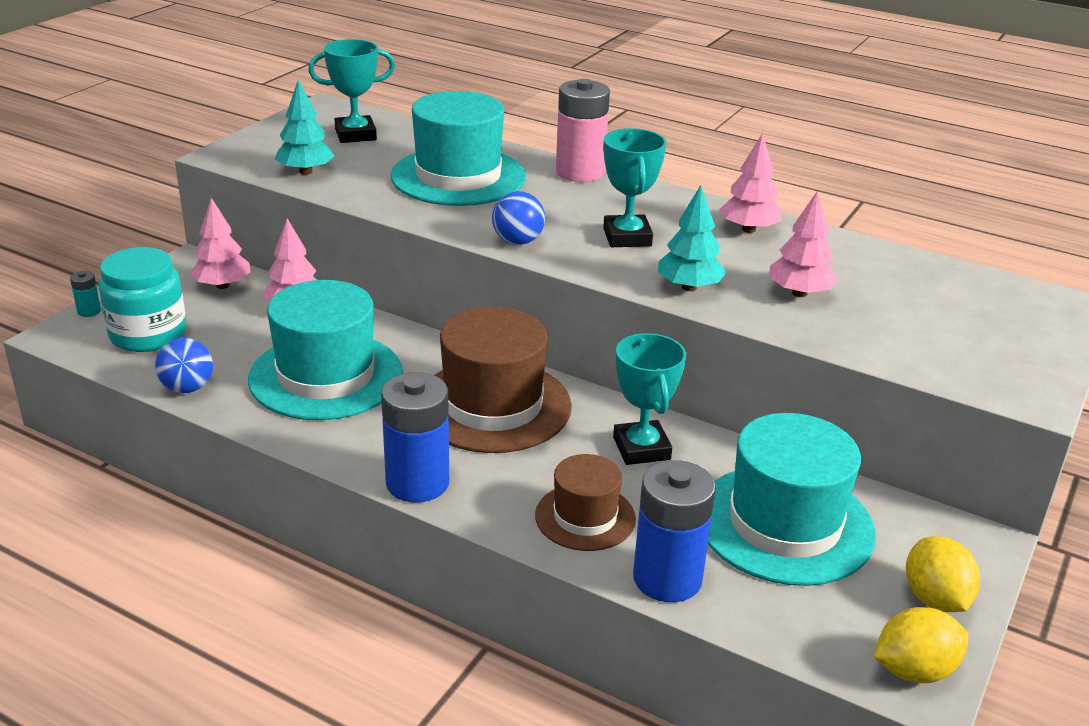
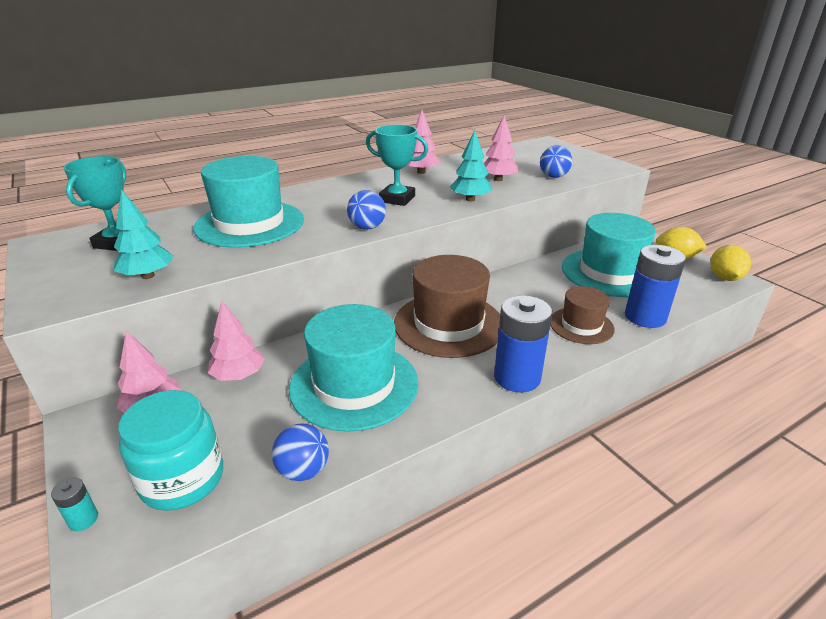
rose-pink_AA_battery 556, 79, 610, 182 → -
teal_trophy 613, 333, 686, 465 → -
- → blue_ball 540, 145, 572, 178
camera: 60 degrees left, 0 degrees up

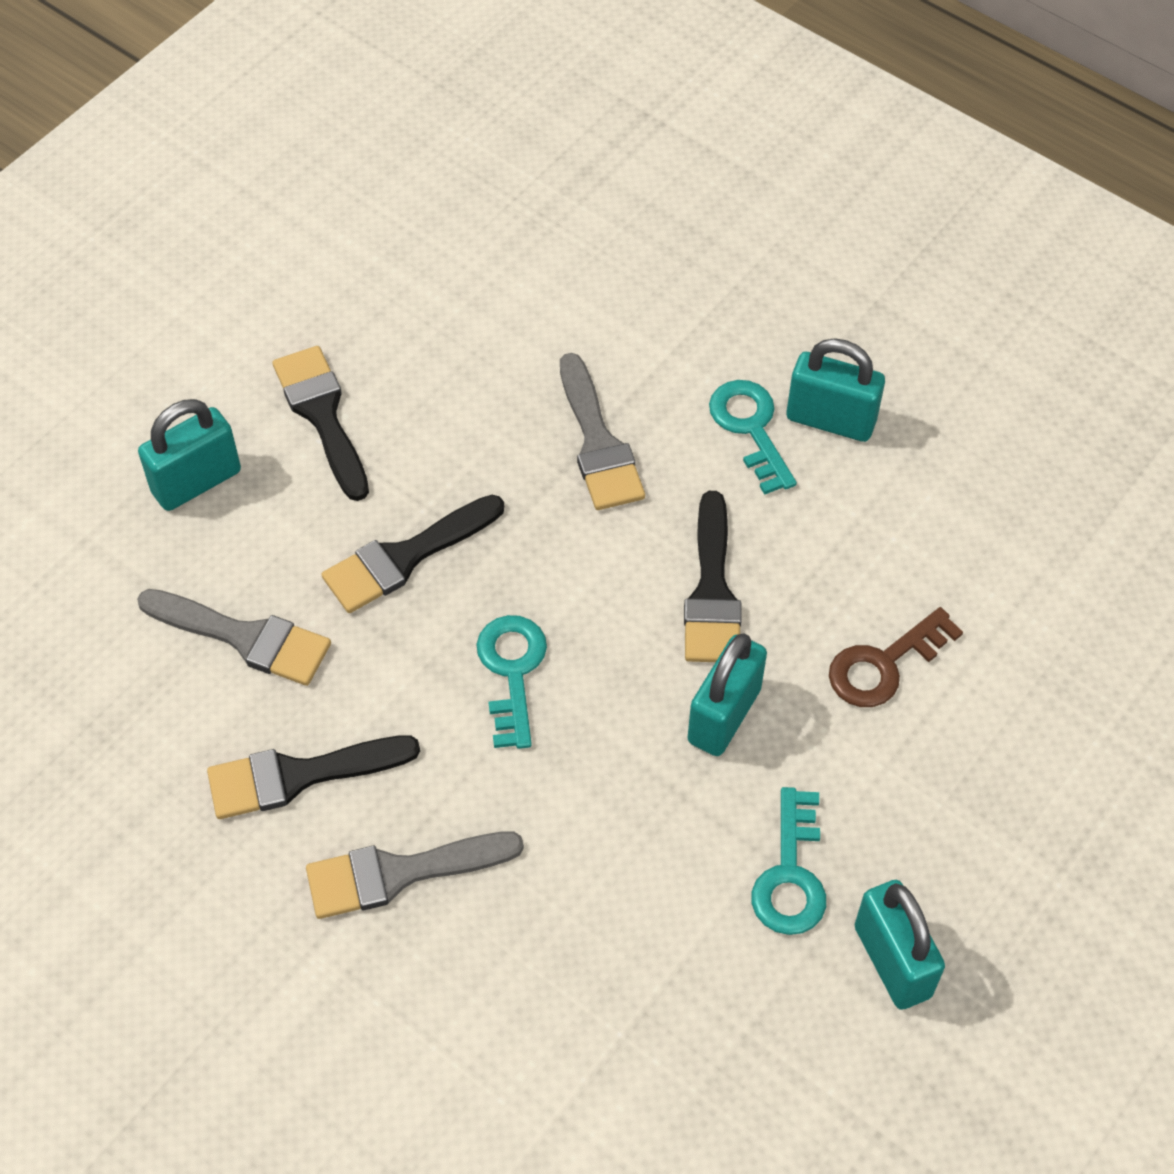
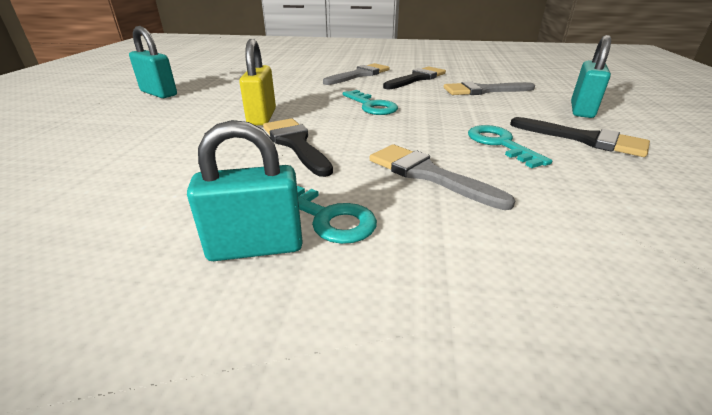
jet-black_paint_brush 321, 495, 504, 613 → -
teal_lock 687, 634, 767, 756 → yellow_lock 239, 39, 276, 126
teal_key 751, 787, 826, 935 → teal_key 468, 125, 552, 168, shifted
dark_brown_key 829, 607, 963, 707 → -
camera: 150 degrees right, 25 degrees down

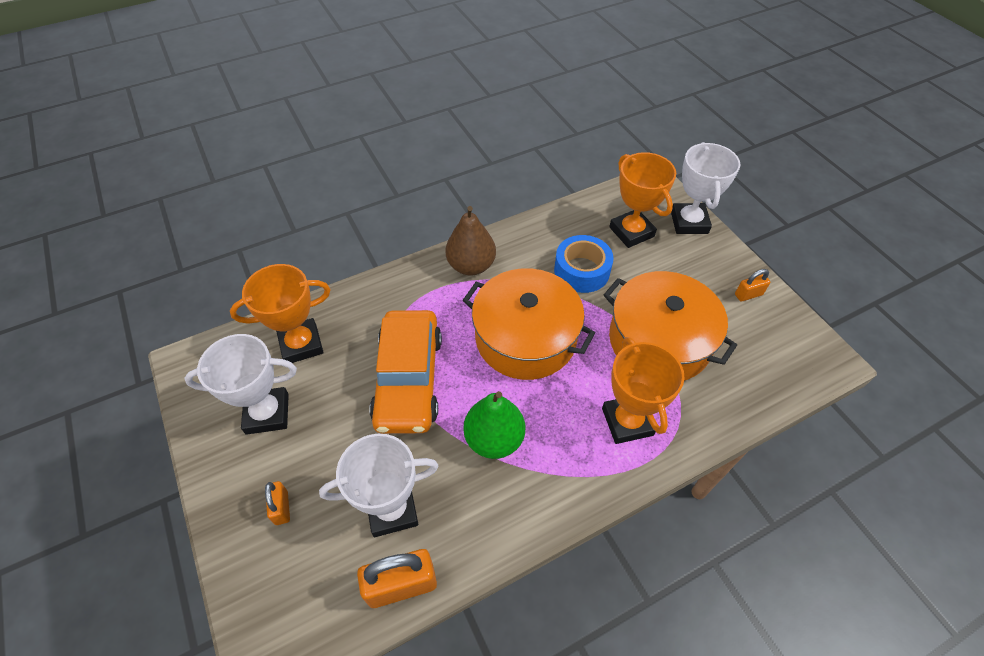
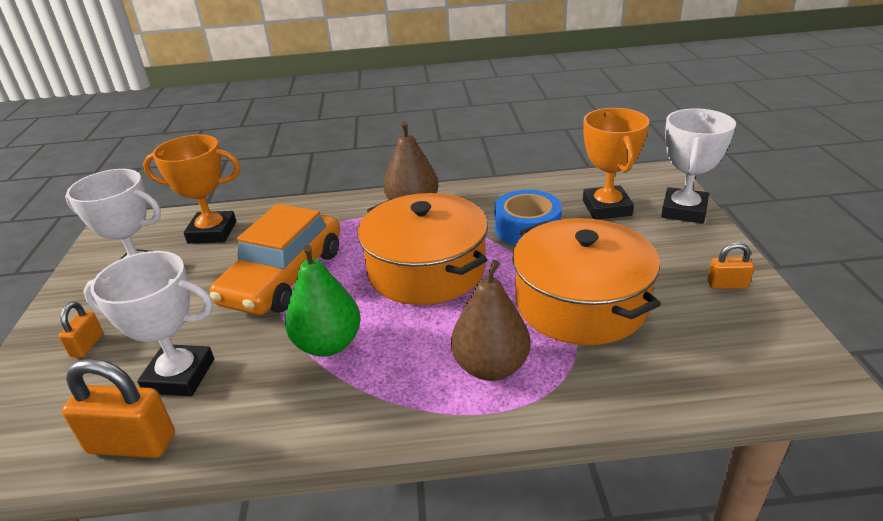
bright_orange_trophy 602, 337, 685, 444 → dark_brown_toy_pear 451, 260, 531, 381
camera: 25 degrees right, 20 degrees down

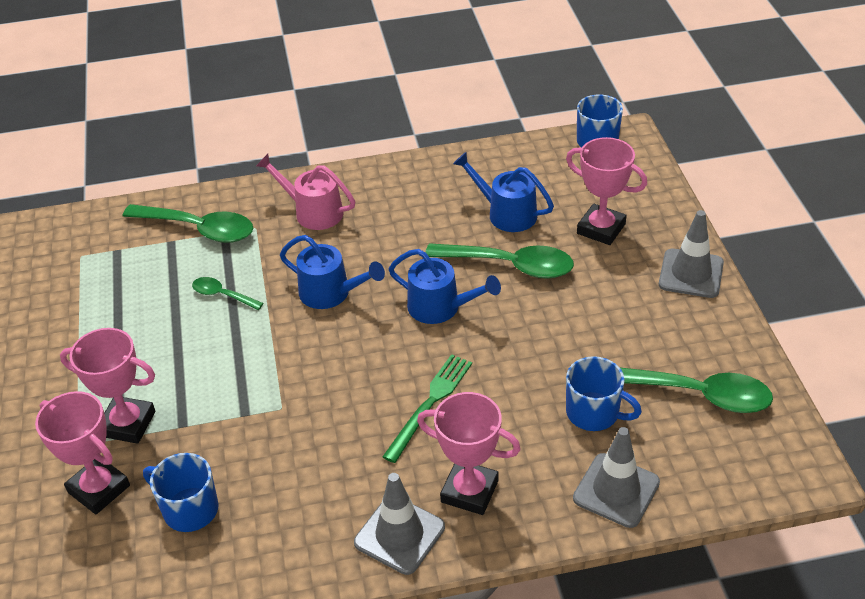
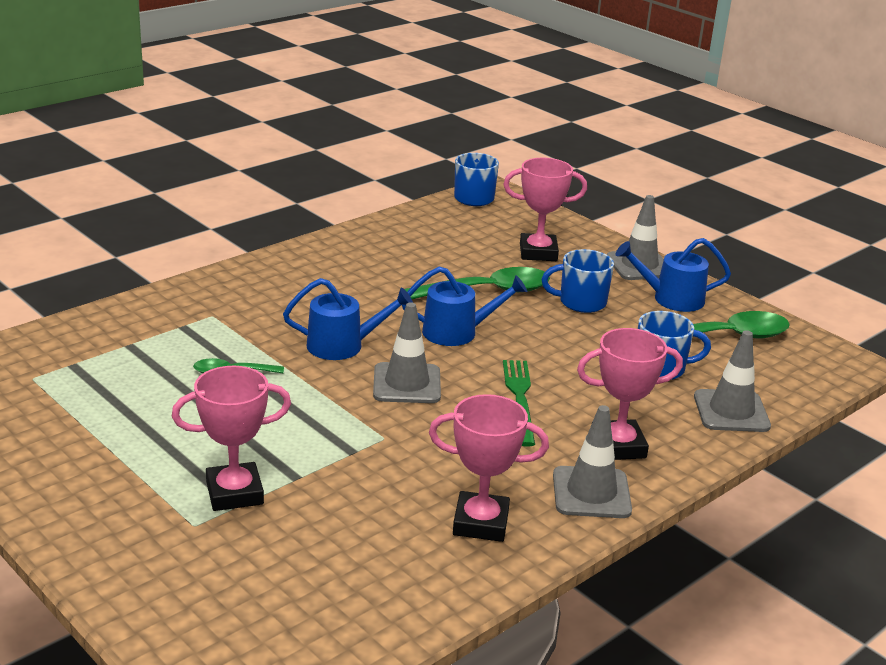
rose-pink_trophy 35, 391, 130, 514 → rose-pink_trophy 429, 394, 549, 542, shifted
leaf-green_spoon 123, 204, 253, 243 → -
blue_mug 143, 453, 219, 532 → blue_mug 542, 249, 614, 313, shifted
rose-pink_sprinkling_can 256, 154, 355, 230 → -
blue_sprinkling_can 453, 152, 554, 232 → blue_sprinkling_can 616, 238, 731, 312, shifted
- → grey_safety_cone 373, 302, 441, 403
camera: 35 degrees left, 15 degrees down

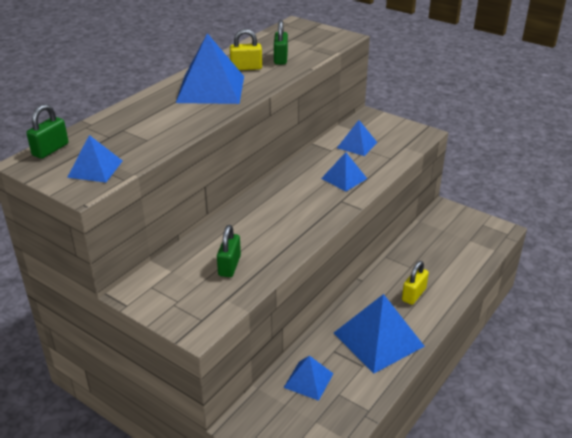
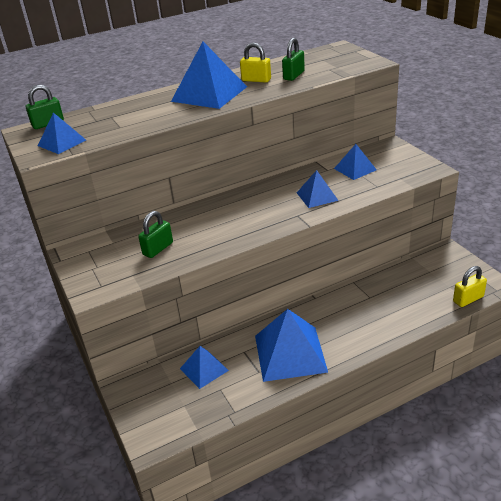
yellow_lock 402, 261, 429, 305 → yellow_lock 453, 266, 487, 307, shifted
camera: 30 degrees right, 0 degrees up

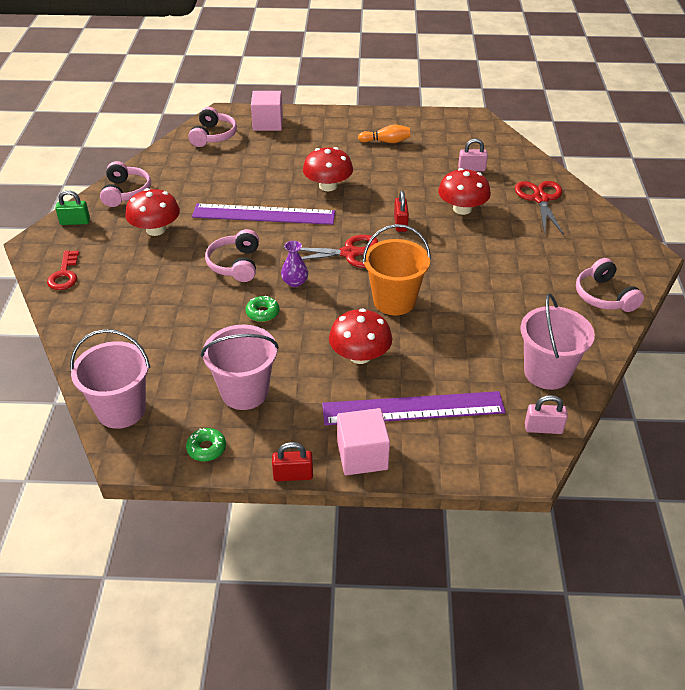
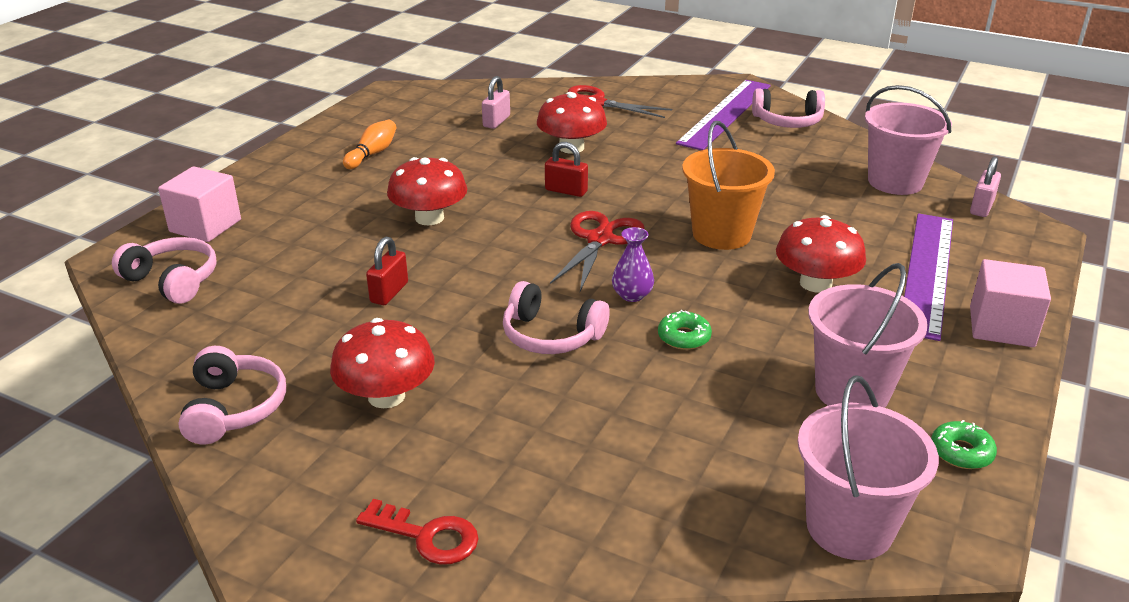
leaf-green_lock 55, 190, 90, 225 → -
rose-pink_headphones 100, 161, 151, 207 → rose-pink_headphones 178, 346, 286, 444, 60 degrees clockwise
violet_measuring_stick 192, 204, 335, 225 → violet_measuring_stick 676, 80, 771, 150, shifted
scarlet_lock 272, 442, 313, 481 → scarlet_lock 366, 237, 408, 305, shifted
camera: 65 degrees left, 10 degrees down

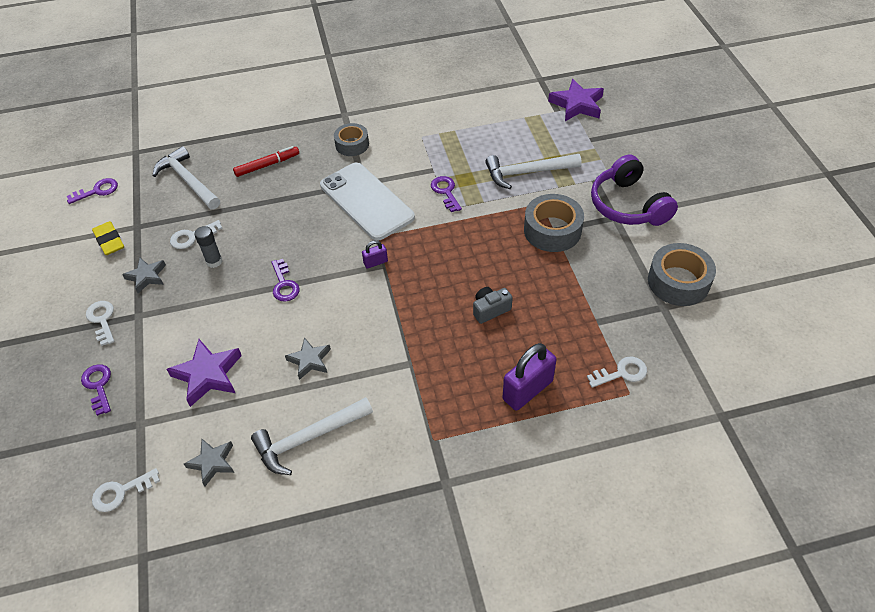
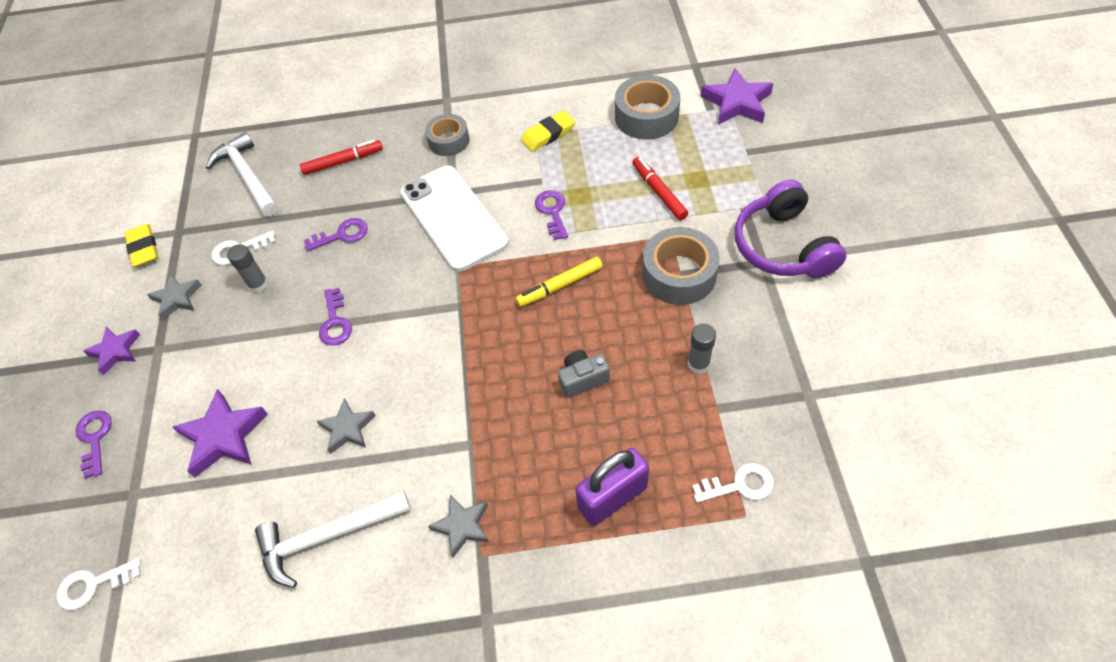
violet_key 67, 178, 118, 204 → violet_key 304, 218, 368, 252, shifted
white_key 86, 301, 114, 346 → violet_five-pointed_star 83, 326, 140, 375
grey_five-pointed_star 184, 439, 234, 487 → grey_five-pointed_star 428, 494, 489, 558, shifted
violet_lock 362, 240, 388, 269 → -
white_carpenter's_hammer 485, 154, 582, 189 → scarlet_marker_pen 632, 157, 688, 220
grey_roll_of_tape 648, 243, 716, 306 → grey_roll_of_tape 615, 75, 680, 139, shifted
- → yellow_marker_pen 516, 257, 603, 307
- → yellow_pencil_eraser 521, 110, 575, 151
- → grey_glue_stick 688, 324, 716, 374
camera: 10 degrees right, 5 degrees up

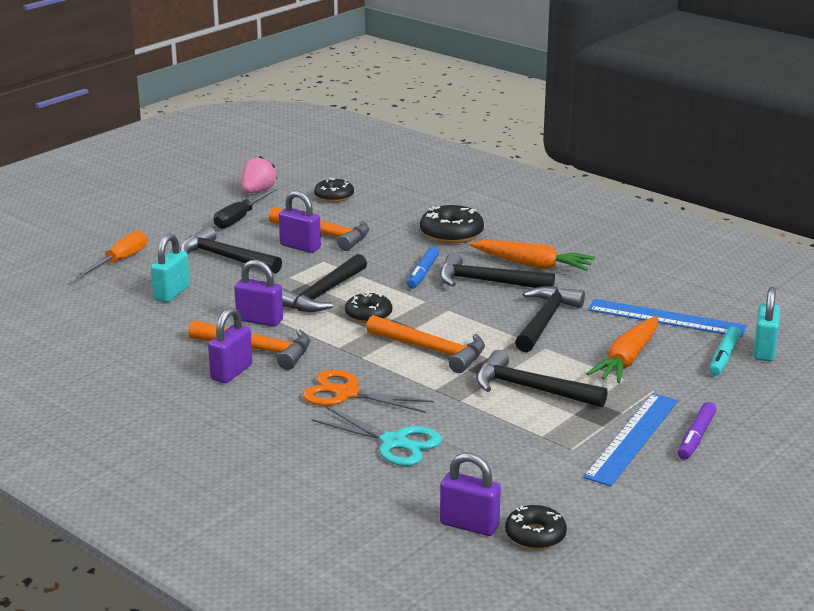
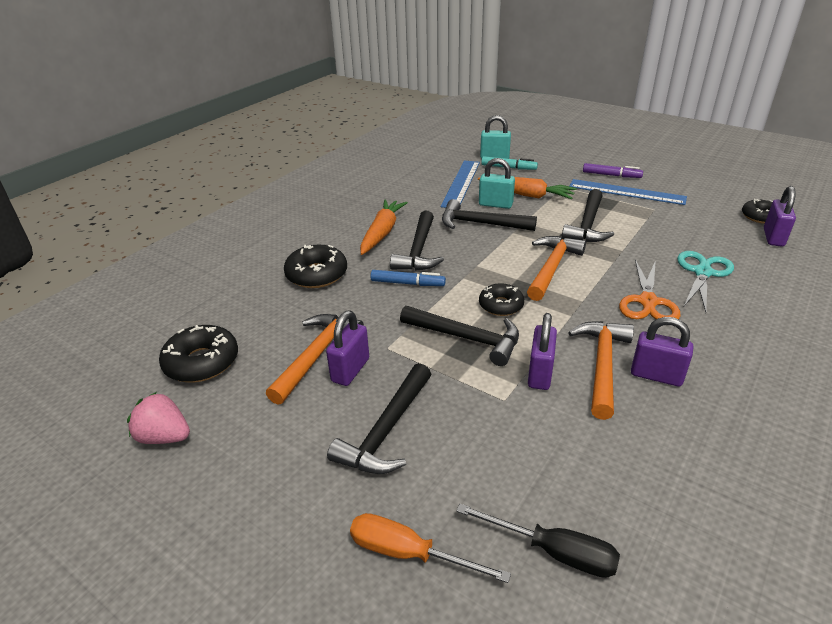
teal_lock 151, 233, 190, 302 → teal_lock 479, 158, 515, 209, shifted
jet-black_screwdriver 214, 188, 277, 229 → jet-black_screwdriver 456, 504, 620, 578, shifted
jet-black_doughnut 314, 178, 354, 202 → jet-black_doughnut 159, 325, 238, 382, x1.51
camera: 95 degrees left, 10 degrees up

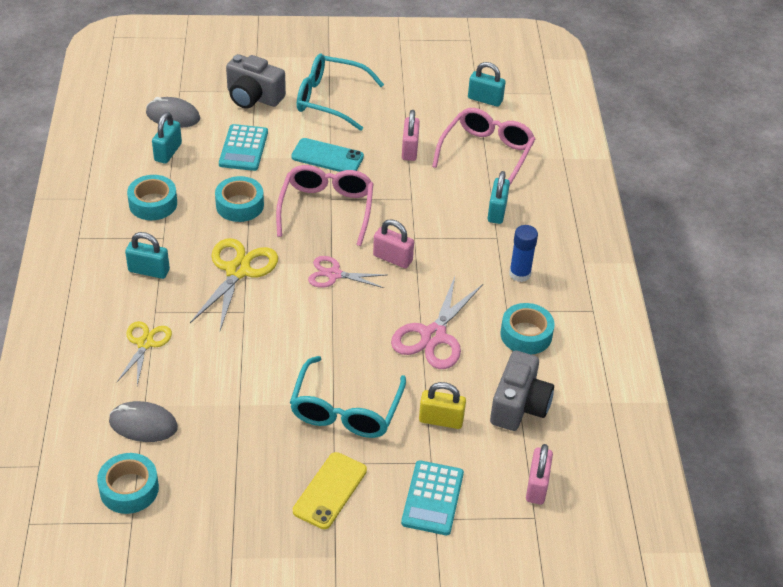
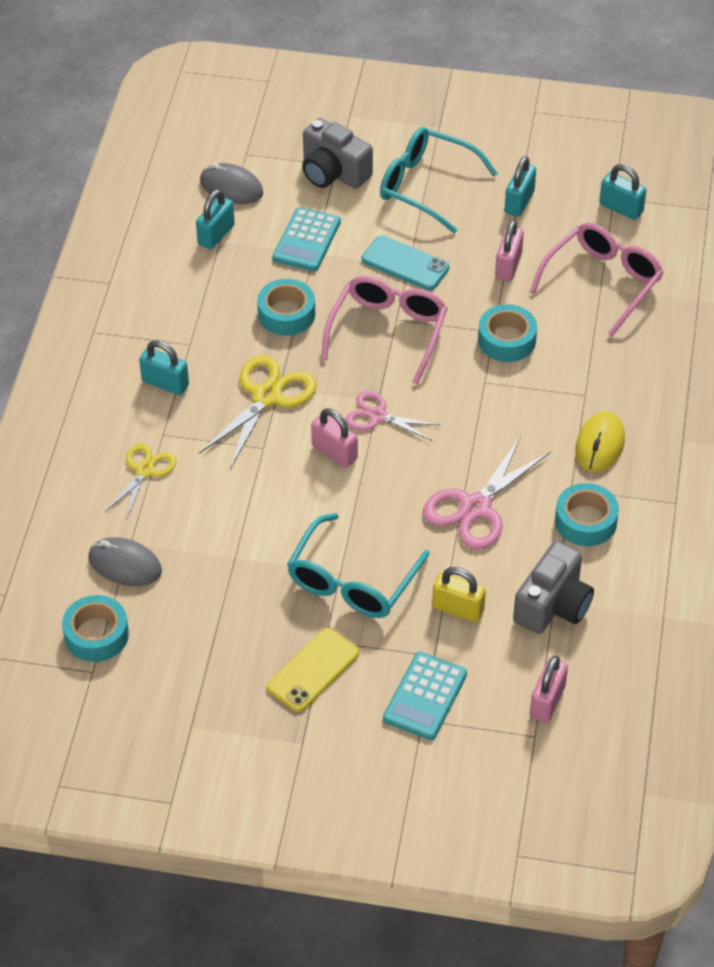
teal_roll_of_tape 127, 175, 177, 220 → teal_roll_of_tape 478, 304, 537, 362, shifted
rose-pink_lock 373, 219, 414, 268 → rose-pink_lock 311, 408, 358, 468, shifted
teal_lock 488, 171, 510, 224 → teal_lock 505, 156, 536, 217, shifted
blue_glue_stick 509, 225, 538, 282 → yellow_computer_mouse 575, 411, 625, 472
camera: 15 degrees right, 5 degrees up

